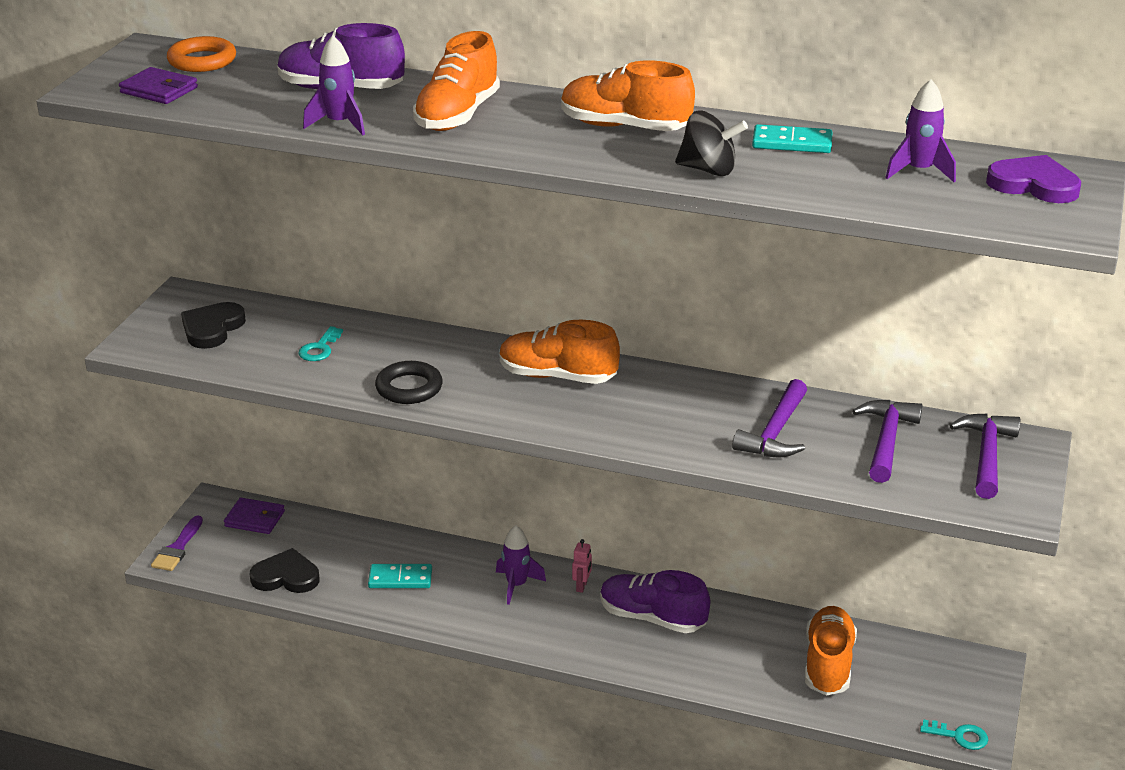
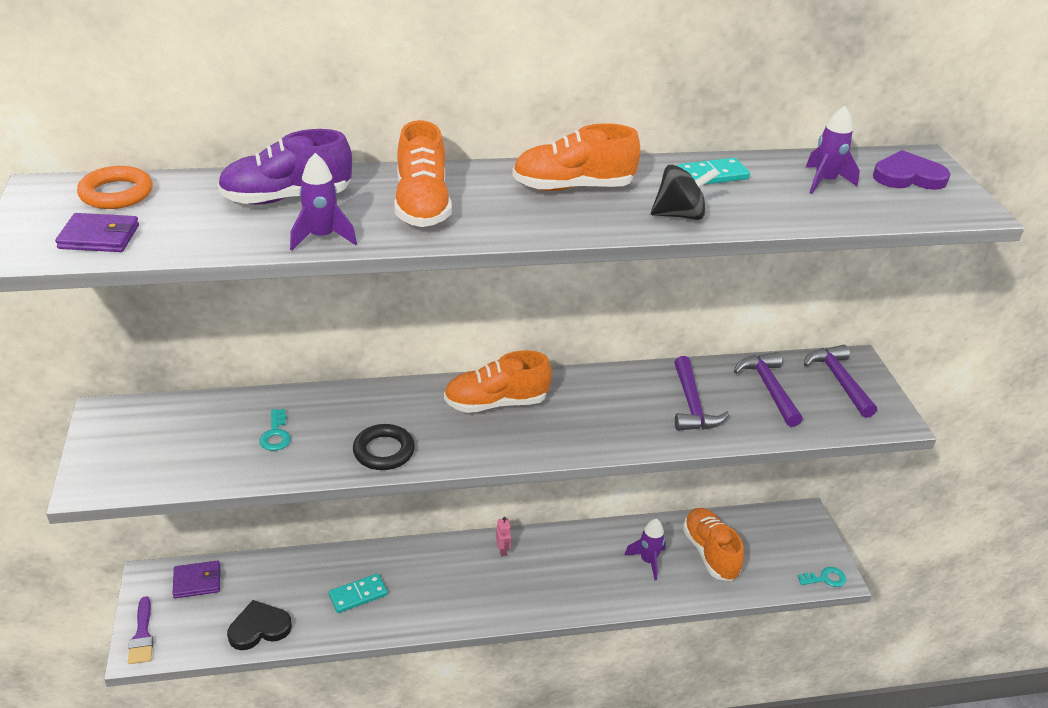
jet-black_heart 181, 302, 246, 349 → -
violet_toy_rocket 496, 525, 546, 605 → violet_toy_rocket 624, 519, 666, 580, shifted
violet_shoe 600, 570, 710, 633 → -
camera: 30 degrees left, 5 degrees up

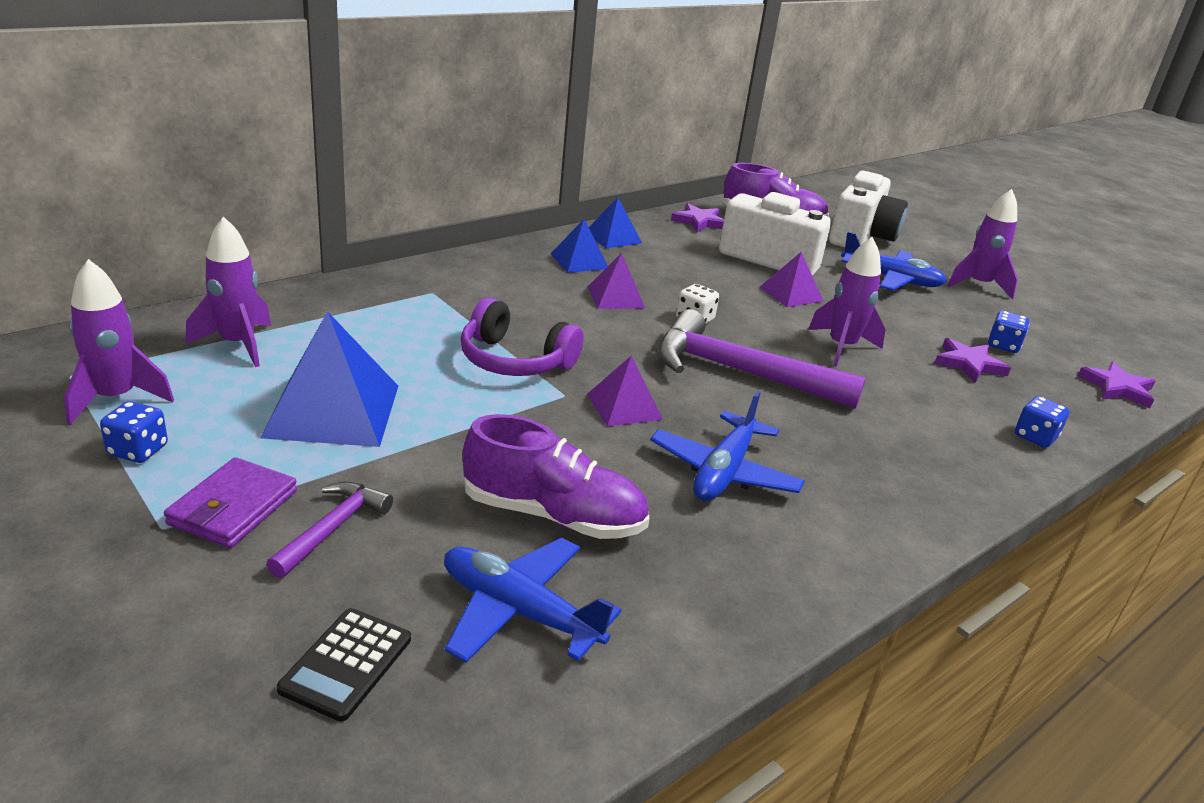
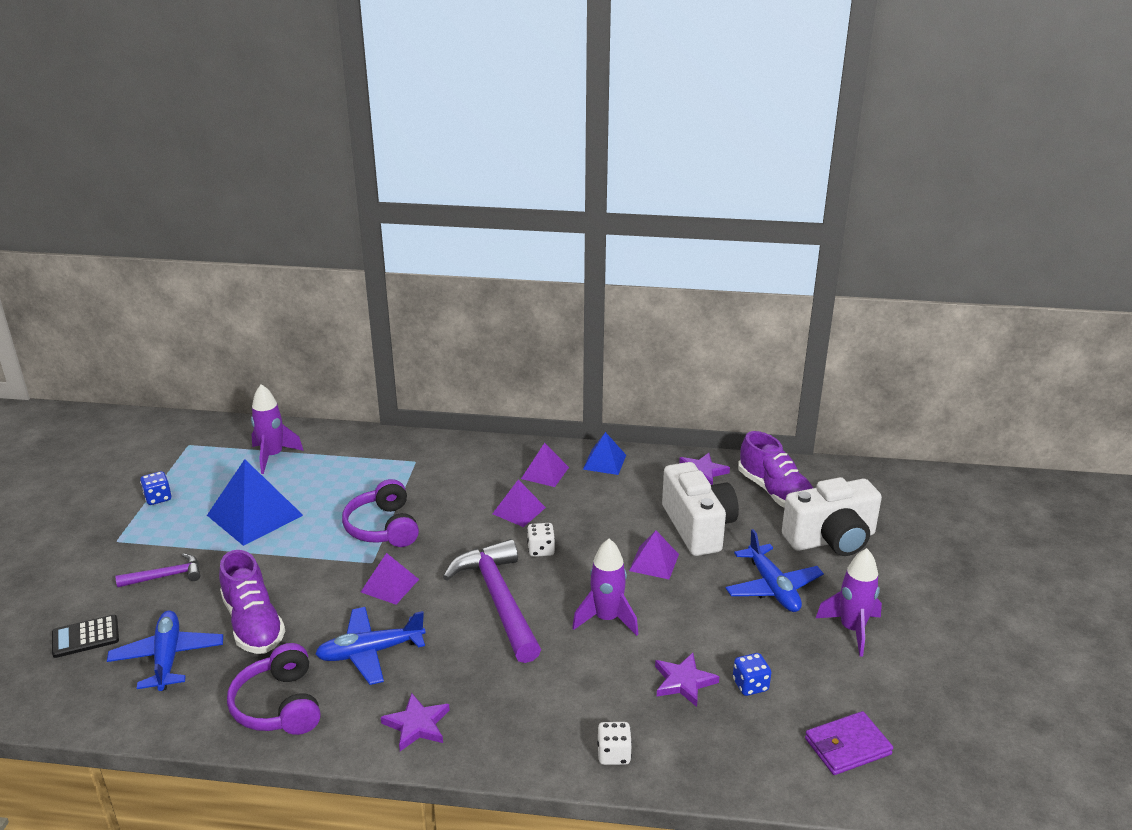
violet_toy_rocket 64, 259, 174, 425 → -
violet_card_wallet 164, 457, 297, 548 → violet_card_wallet 805, 711, 893, 775, shifted
blue_pyramid_shape 551, 219, 608, 273 → violet_pyramid_shape 521, 443, 569, 487
blue_game_die 1015, 396, 1069, 448 → white_game_die 597, 722, 632, 765
violet_five-pointed_star 1078, 362, 1156, 408 → violet_five-pointed_star 381, 693, 450, 751, shifted
- → violet_headphones 227, 643, 321, 735
camera: 50 degrees right, 0 degrees up

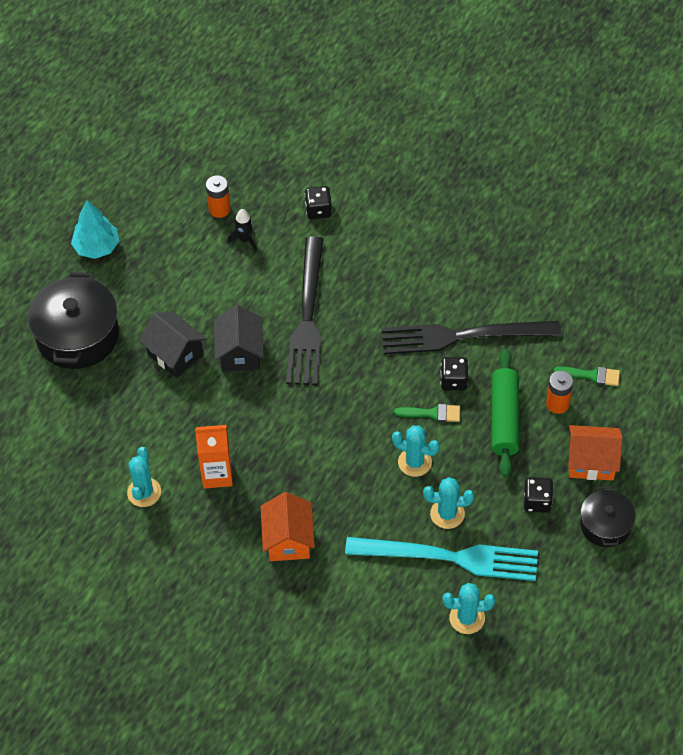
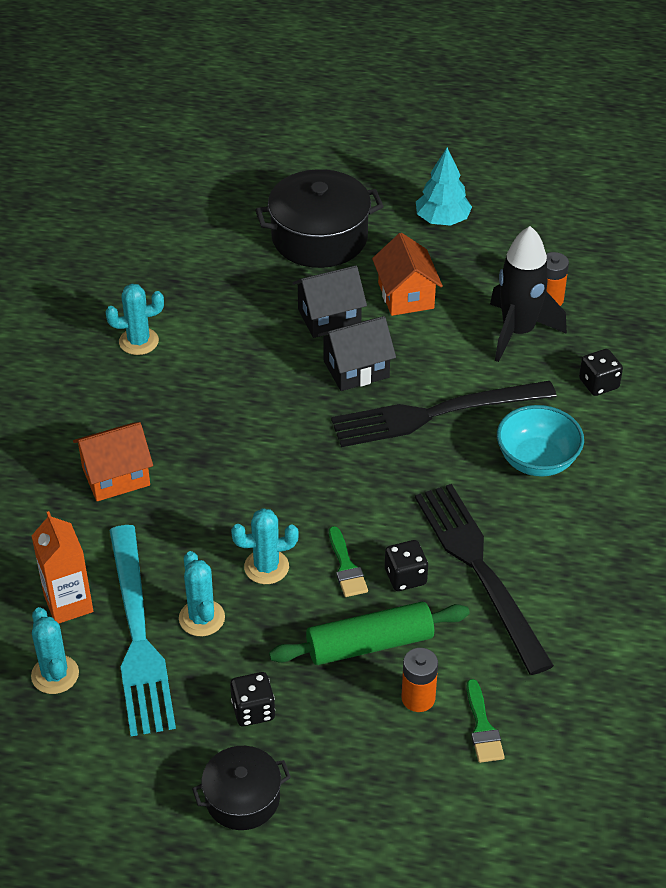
jet-black_house 139, 312, 207, 378 → jet-black_house 292, 265, 367, 338, 45 degrees clockwise
bright_orange_juice_carton 195, 425, 233, 489 → bright_orange_juice_carton 32, 511, 93, 623, shifted
jet-black_toy_rocket 227, 209, 257, 251 → jet-black_toy_rocket 490, 226, 567, 362, x2.15
teal_prickly_plant 392, 426, 440, 477 → teal_prickly_plant 231, 508, 299, 584, 75 degrees clockwise
bright_orange_house 568, 425, 623, 480 → bright_orange_house 372, 233, 443, 316, shifted
- → teal_serving_bowl 497, 405, 584, 477
camera: 70 degrees right, 10 degrees down

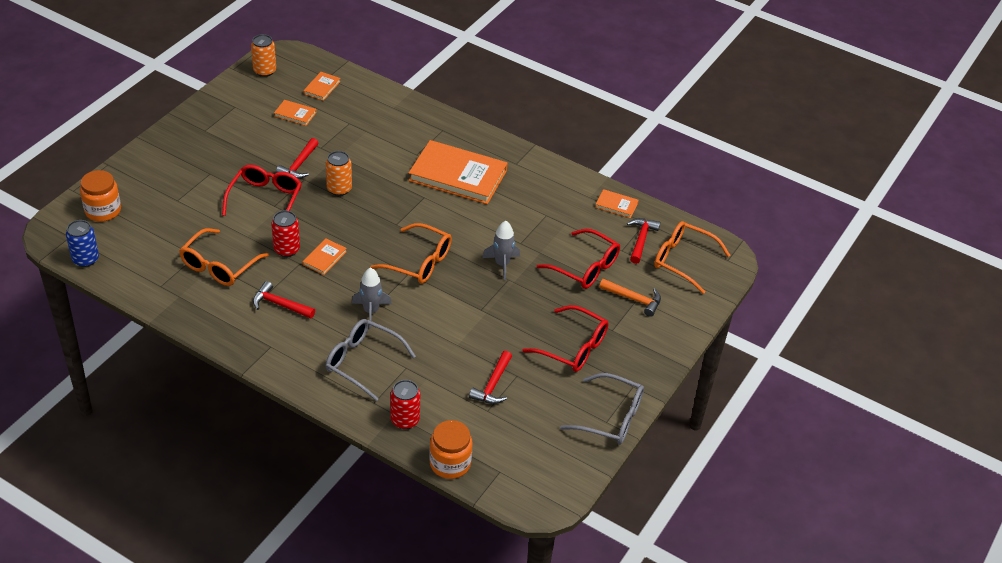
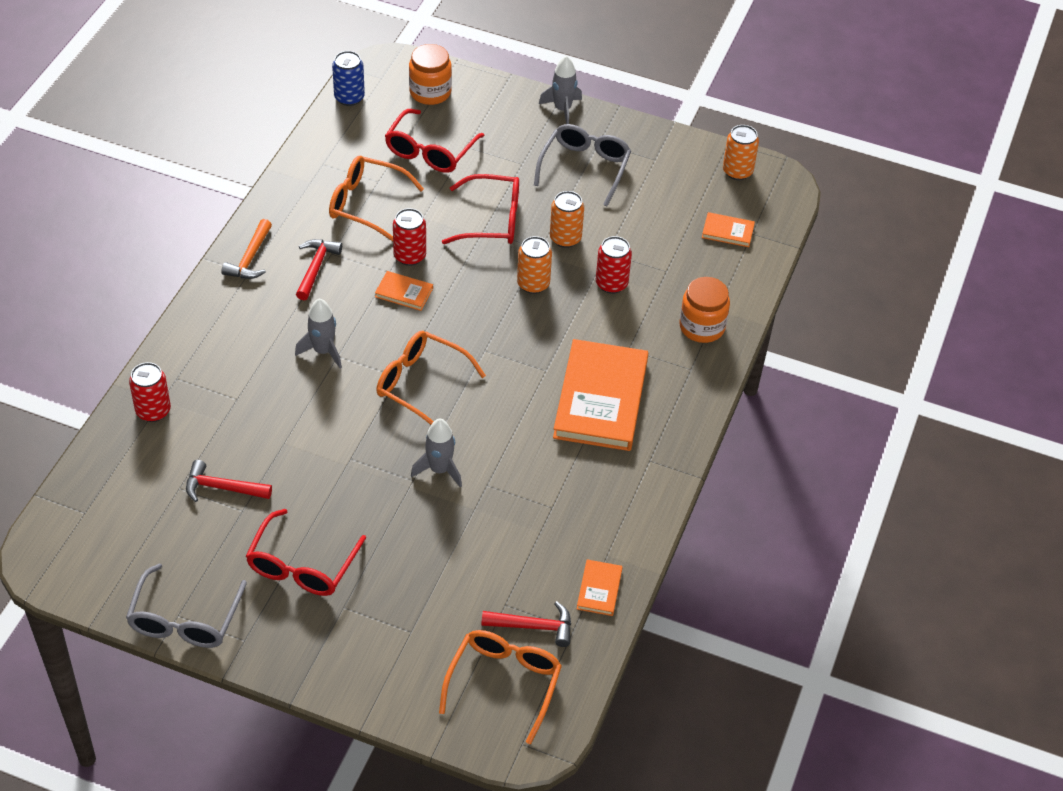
bright_orange_book 274, 100, 317, 126 → -
scarlet_carpenter's_hammer 276, 138, 319, 179 → bright_orange_soda_can 550, 191, 584, 248
grey_eyeglasses 325, 319, 416, 401 → grey_eyeglasses 534, 124, 631, 206, shifted
bright_orange_eyeglasses 371, 223, 452, 284 → bright_orange_eyeglasses 376, 331, 486, 425, 105 degrees clockwise
bright_orange_jar 429, 420, 472, 479 → bright_orange_jar 679, 277, 730, 343, shifted
scarlet_eyeglasses 537, 229, 620, 289 → scarlet_eyeglasses 385, 109, 484, 173, shifted
bright_orange_carpenter's_hammer 599, 279, 661, 317 → bright_orange_carpenter's_hammer 221, 219, 272, 279, shifted
- → grey_toy_rocket 539, 56, 582, 124
- → scarlet_soda_can 596, 236, 632, 294
camera: 80 degrees right, 5 degrees up

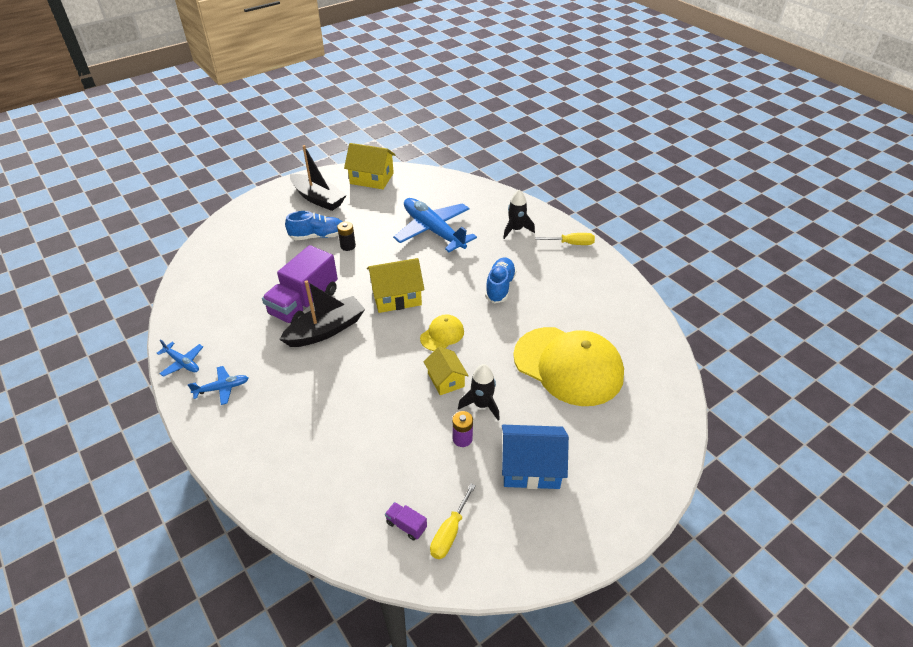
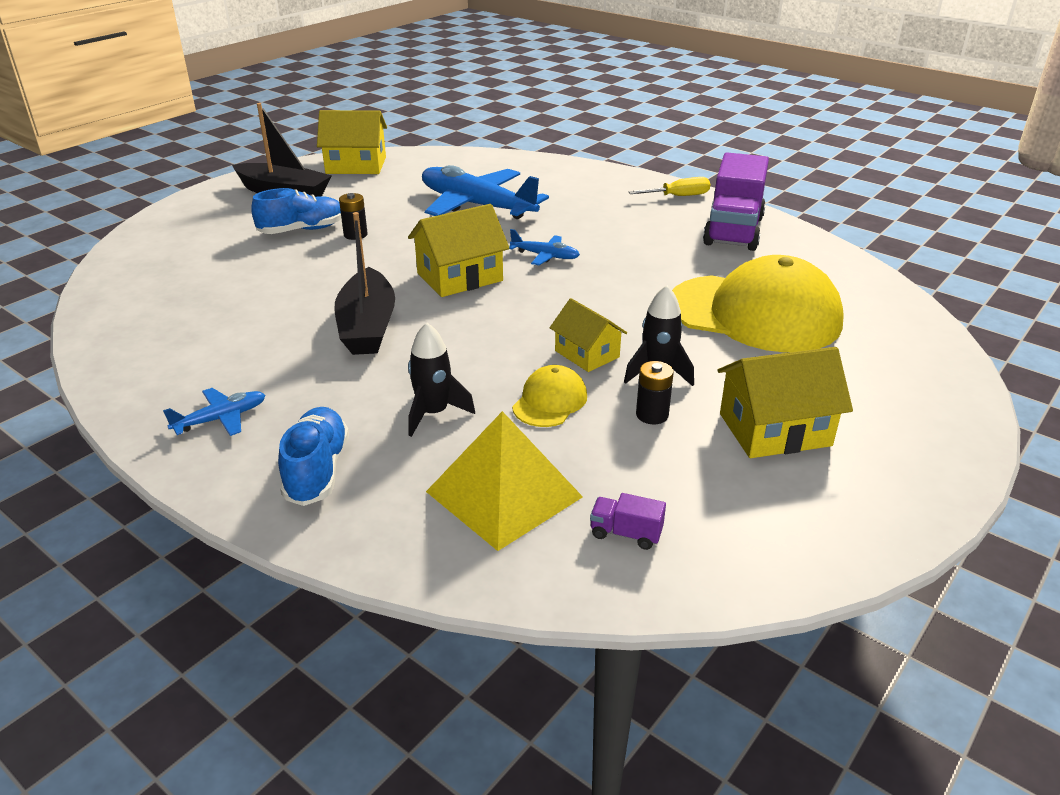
blue_toy_plane 157, 339, 203, 377 → blue_toy_plane 509, 229, 580, 265, shifted
violet_lorry 262, 245, 338, 324 → violet_lorry 703, 152, 769, 251, shifted
jet-black_toy_boat 279, 280, 365, 347 → jet-black_toy_boat 334, 212, 395, 355, 135 degrees clockwise
yellow_cap 420, 314, 464, 351 → yellow_cap 512, 365, 587, 427, shifted
yellow_screwdriver 430, 484, 476, 559 → -
violet_AA_battery 452, 411, 473, 447 → jet-black_AA_battery 636, 361, 674, 425
blue_shoe 485, 258, 516, 303 → blue_shoe 278, 407, 349, 506, shifted
blue_house 502, 425, 569, 489 → yellow_house 717, 347, 853, 458
jet-black_toy_rocket 503, 189, 535, 239 → jet-black_toy_rocket 408, 323, 475, 437, shifted
- → yellow_pyramid_shape 426, 411, 583, 551
camera: 15 degrees left, 10 degrees down

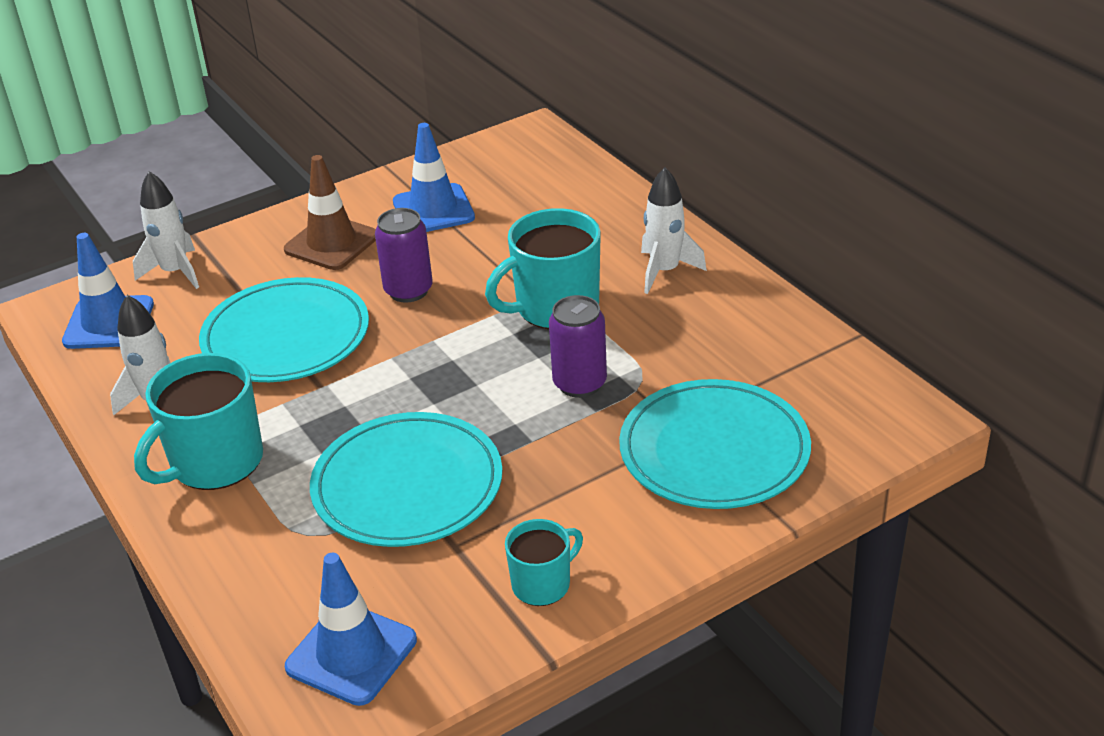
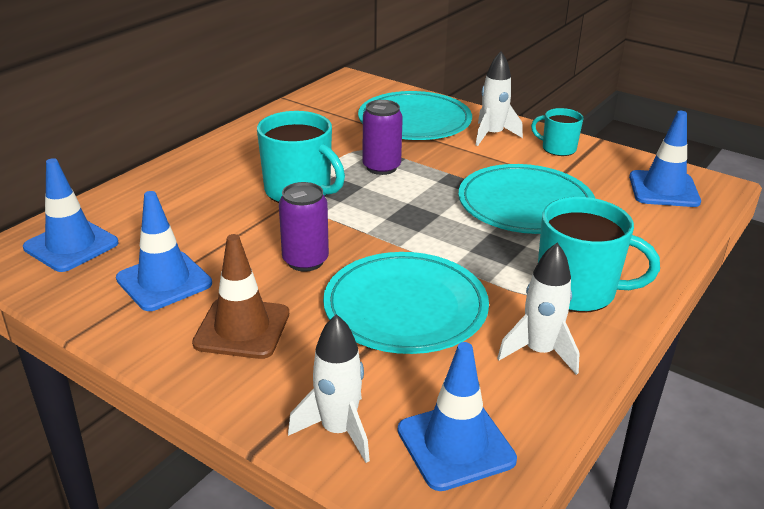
white_toy_rocket 641, 167, 707, 294 → white_toy_rocket 476, 51, 523, 146, shifted
- → blue_safety_cone 23, 158, 118, 272
camera: 115 degrees left, 5 degrees down

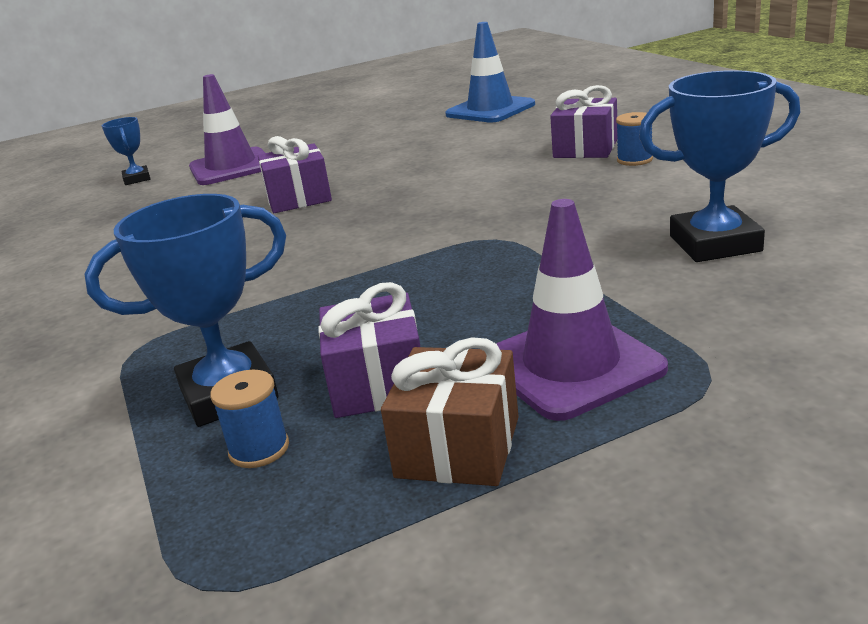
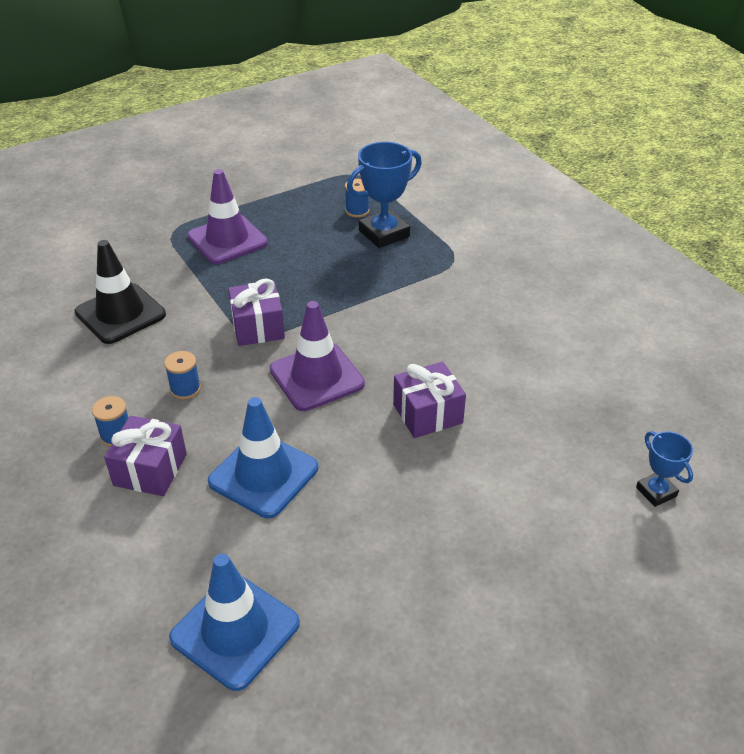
violet_safety_cone 189, 74, 265, 185 → violet_safety_cone 269, 301, 365, 411, shifted
violet_gift 318, 282, 420, 418 → violet_gift 228, 278, 285, 346, shifted
dark_brown_gift 381, 337, 519, 486 → -
blue_trophy 639, 70, 800, 262 → jet-black_safety_cone 75, 240, 166, 344
- → blue_reel_of_thread 164, 351, 201, 399
- → blue_safety_cone 208, 397, 318, 518
camera: 170 degrees right, 15 degrees up

